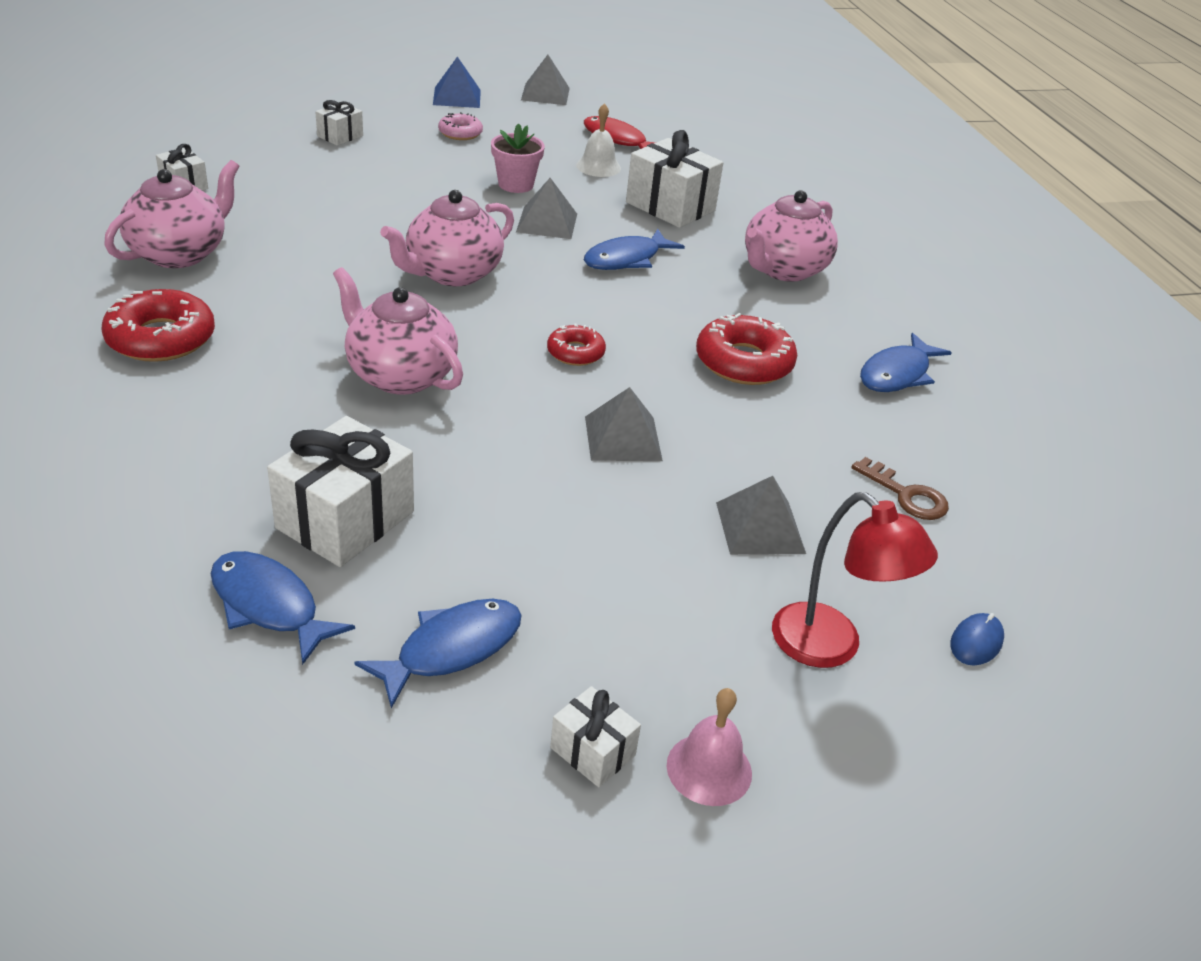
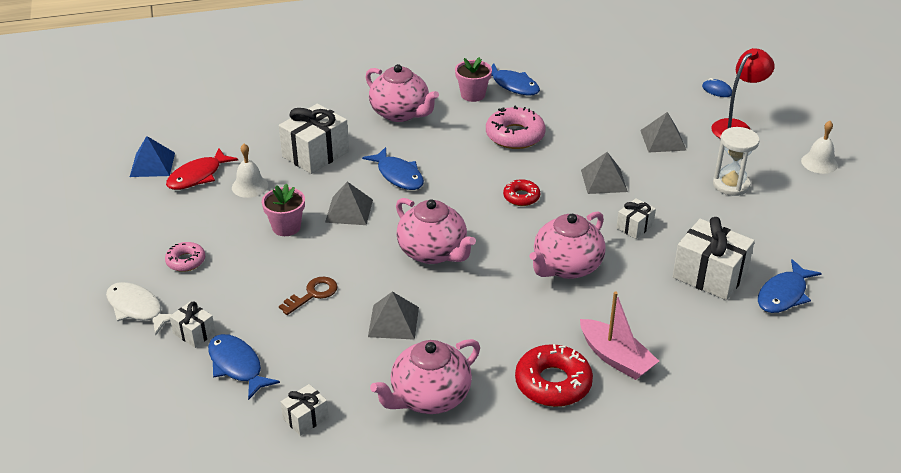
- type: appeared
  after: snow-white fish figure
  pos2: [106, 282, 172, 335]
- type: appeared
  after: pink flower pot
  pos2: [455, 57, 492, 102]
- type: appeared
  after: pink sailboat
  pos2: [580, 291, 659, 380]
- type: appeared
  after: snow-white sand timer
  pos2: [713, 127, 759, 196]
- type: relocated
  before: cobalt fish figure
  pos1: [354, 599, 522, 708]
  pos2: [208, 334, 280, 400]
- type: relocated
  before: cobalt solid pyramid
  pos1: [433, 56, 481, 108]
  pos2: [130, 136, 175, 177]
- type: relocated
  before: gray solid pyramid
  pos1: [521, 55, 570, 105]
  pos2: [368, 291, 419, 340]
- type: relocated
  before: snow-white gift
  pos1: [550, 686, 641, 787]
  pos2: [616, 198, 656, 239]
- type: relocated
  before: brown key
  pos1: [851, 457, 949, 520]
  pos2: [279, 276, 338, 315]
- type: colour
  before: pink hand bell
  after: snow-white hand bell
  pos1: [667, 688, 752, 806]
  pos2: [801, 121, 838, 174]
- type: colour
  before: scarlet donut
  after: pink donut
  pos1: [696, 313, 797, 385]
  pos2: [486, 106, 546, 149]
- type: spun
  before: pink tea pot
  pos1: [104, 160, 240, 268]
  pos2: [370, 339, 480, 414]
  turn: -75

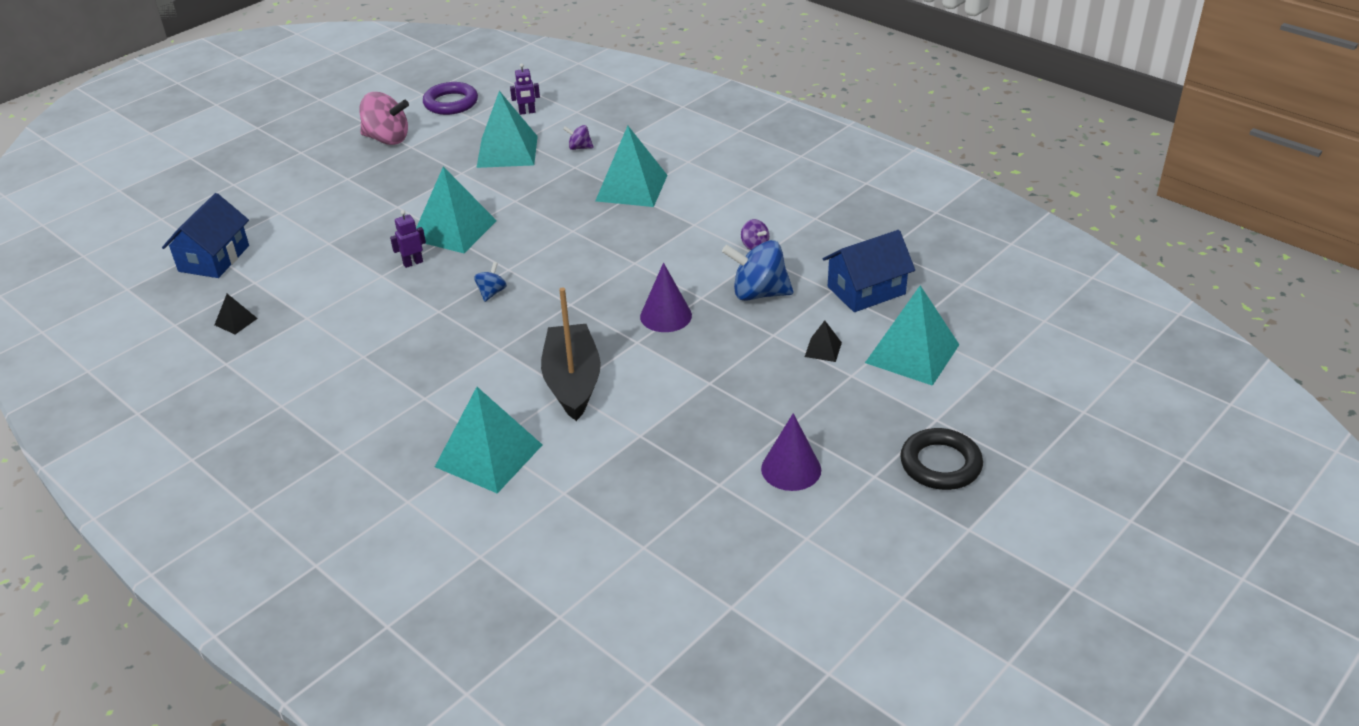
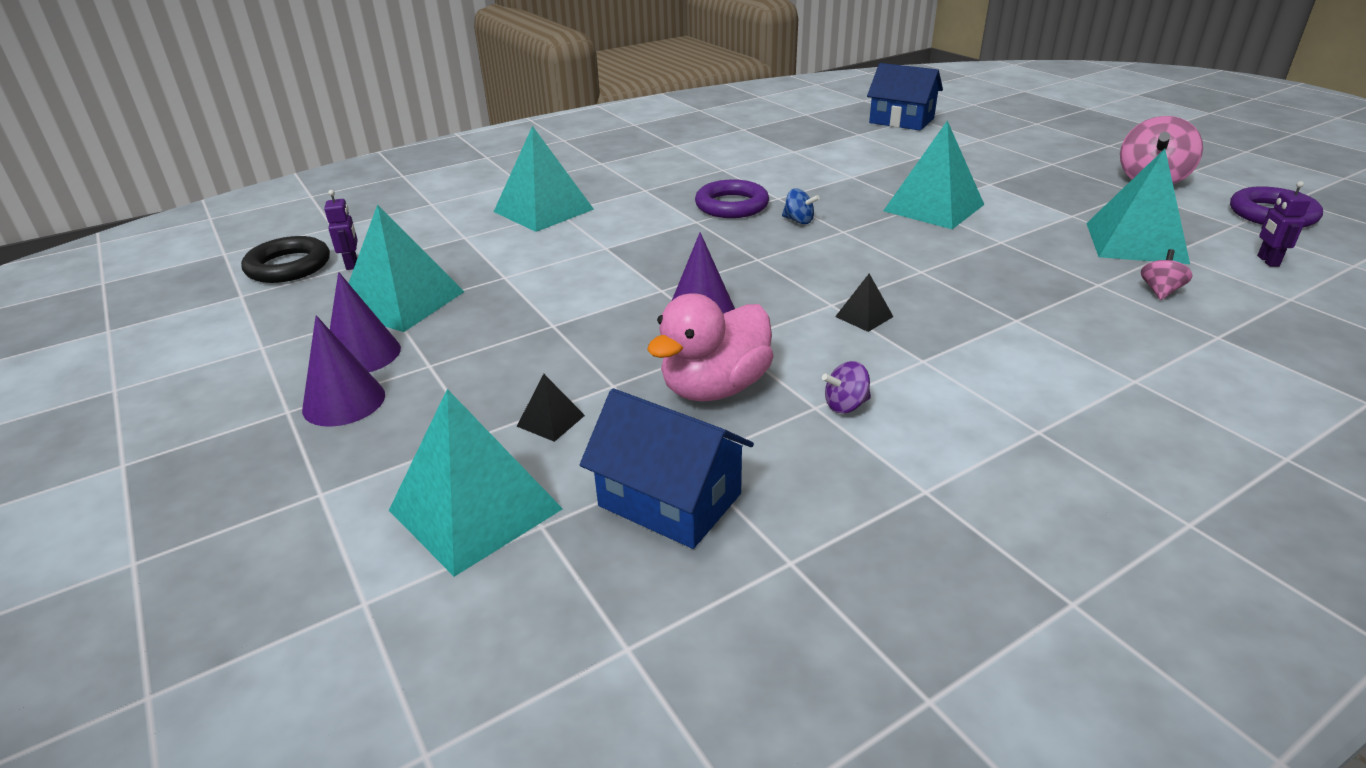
- type: missing
  before: jet-black sailboat
  pos1: [541, 287, 601, 421]
- type: appeared
  after: violet cone shape
  pos2: [302, 315, 385, 427]
- type: appeared
  after: violet torus
  pos2: [695, 179, 769, 218]
- type: relocated
  before: jet-black solid pyramid
  pos1: [215, 294, 258, 334]
  pos2: [835, 274, 893, 332]
- type: relocated
  before: violet robot figure
  pos1: [390, 210, 426, 268]
  pos2: [324, 190, 358, 270]
- type: relocated
  before: aqua solid pyramid
  pos1: [595, 126, 667, 207]
  pos2: [349, 204, 464, 332]
- type: relocated
  before: jet-black torus
  pos1: [900, 428, 983, 490]
  pos2: [241, 236, 330, 283]
- type: exchanged
  before: cobalt whirligig
  after: pink toy duck
  pos1: [722, 240, 793, 301]
  pos2: [647, 293, 774, 401]
- type: colour
  before: violet whirligig
  after: pink whirligig
  pos1: [563, 125, 594, 150]
  pos2: [1141, 249, 1193, 300]
- type: spun
  before: cobalt cottage
  pos1: [823, 230, 915, 312]
  pos2: [580, 389, 754, 549]
  turn: -45

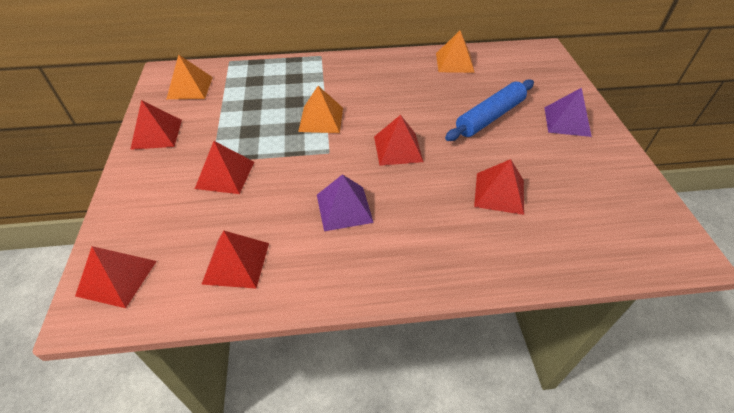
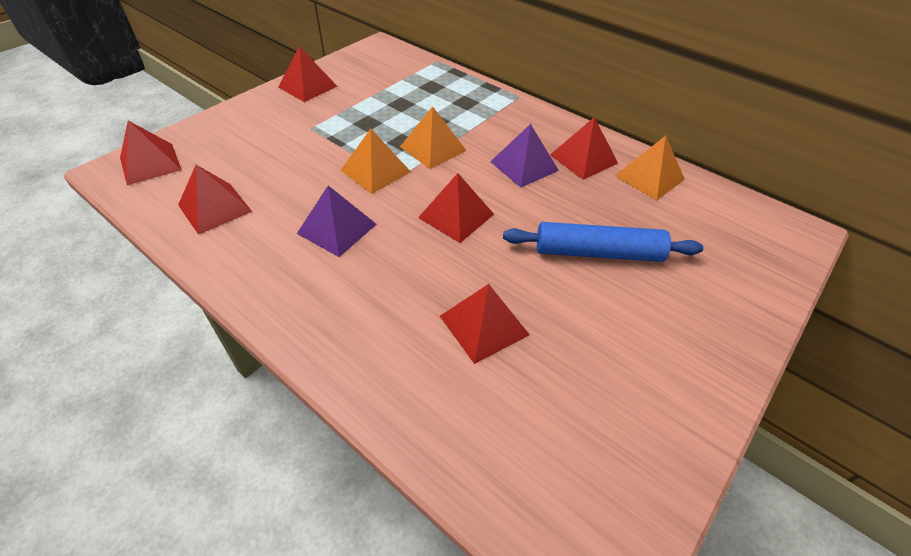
- type: relocated
  before: orange-coloured solid pyramid
  pos1: [167, 54, 213, 99]
  pos2: [340, 128, 411, 194]
- type: relocated
  before: scarlet solid pyramid
  pos1: [195, 141, 254, 194]
  pos2: [550, 117, 618, 180]
- type: relocated
  before: violet solid pyramid
  pos1: [544, 88, 592, 137]
  pos2: [490, 124, 559, 188]

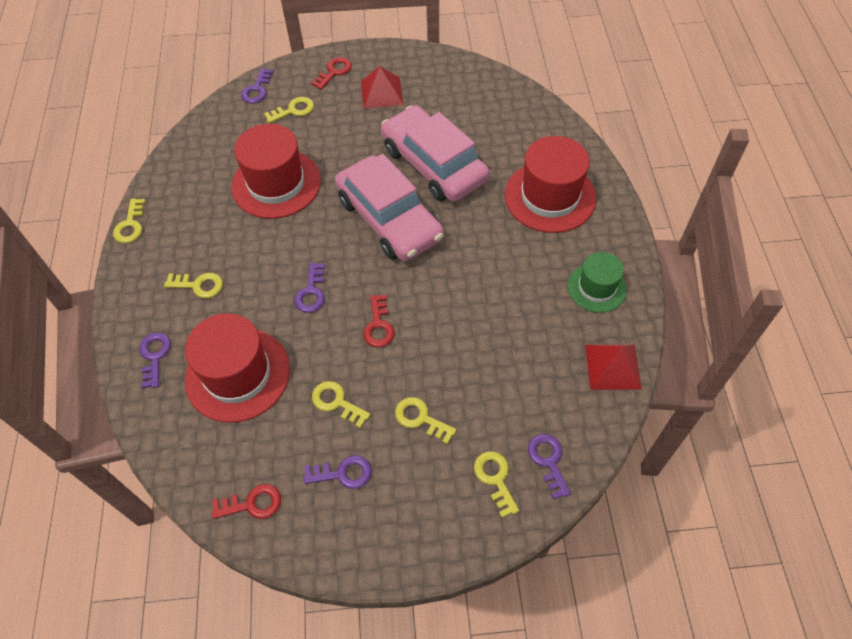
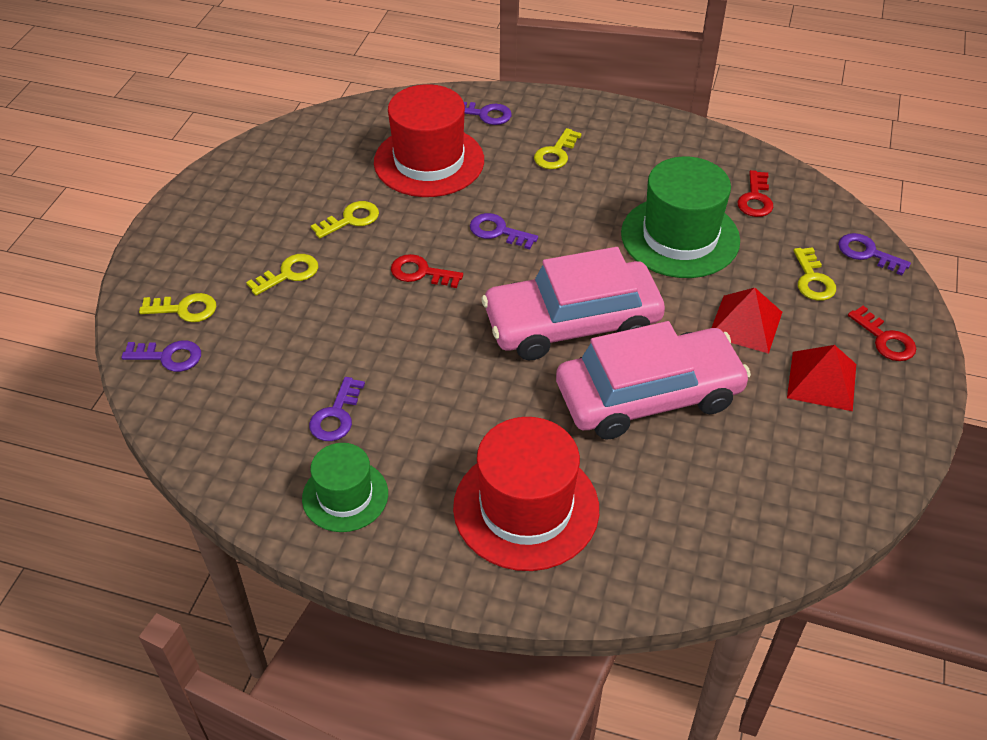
- type: missing
  before: yellow key
  pos1: [113, 198, 146, 243]
- type: relocated
  before: scarlet key
  pos1: [212, 484, 281, 519]
  pos2: [738, 170, 773, 217]
- type: relocated
  before: violet key
  pos1: [304, 455, 372, 489]
  pos2: [309, 377, 365, 441]
- type: relocated
  before: scarlet solid pyramid
  pos1: [585, 345, 642, 390]
  pos2: [711, 288, 782, 354]
- type: colour
  before: scarlet top hat
  after: green top hat
  pos1: [231, 124, 321, 219]
  pos2: [621, 157, 740, 278]

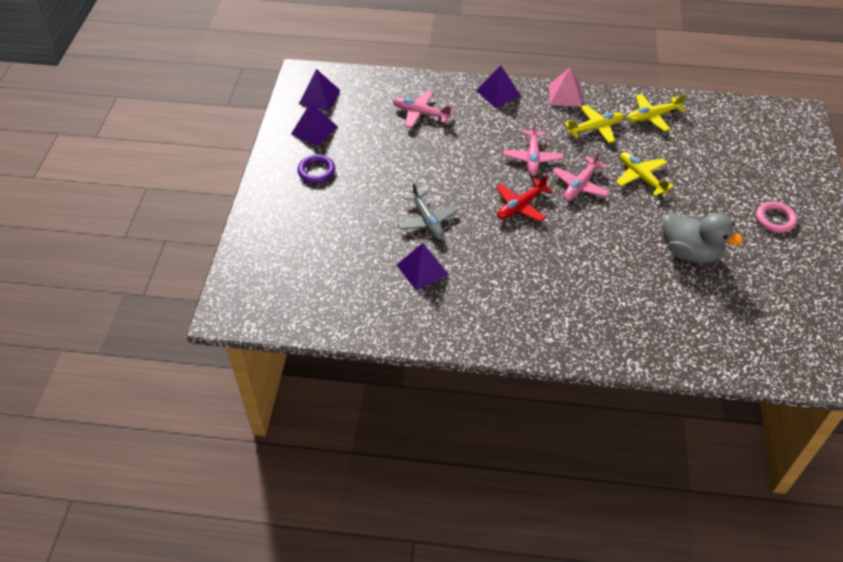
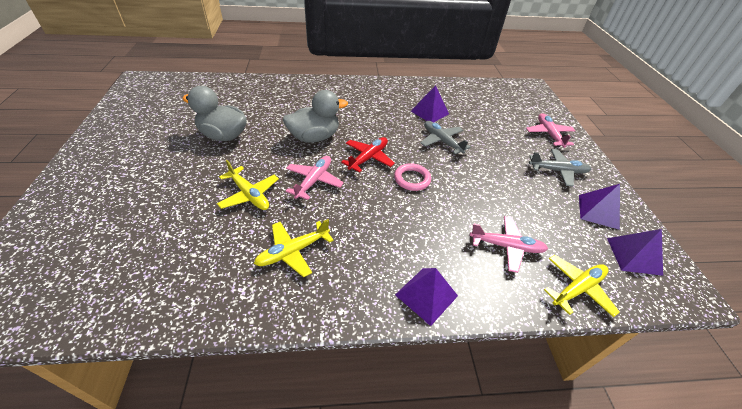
- type: missing
  before: pink solid pyramid
  pos1: [549, 68, 582, 107]
- type: appeared
  after: gray toy duck
  pos2: [283, 90, 348, 143]
- type: relocated
  before: pink plane
  pos1: [503, 120, 563, 176]
  pos2: [526, 113, 575, 148]
- type: relocated
  before: yellow plane
  pos1: [627, 94, 686, 131]
  pos2: [544, 255, 620, 317]
- type: relocated
  before: pink torus
  pos1: [756, 202, 797, 233]
  pos2: [394, 163, 431, 191]
- type: exchanged
  before: violet torus
  after: gray plane
  pos1: [297, 155, 335, 183]
  pos2: [529, 149, 591, 187]

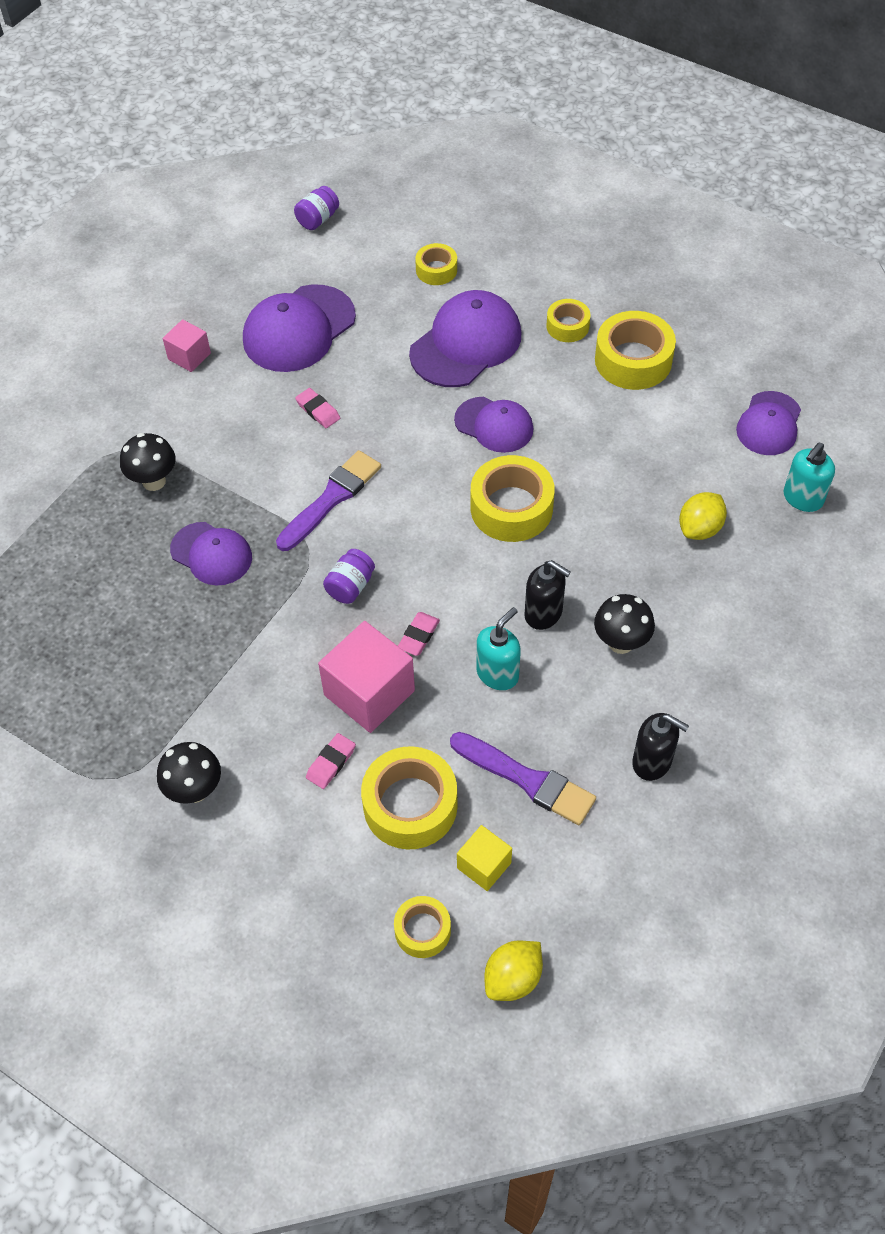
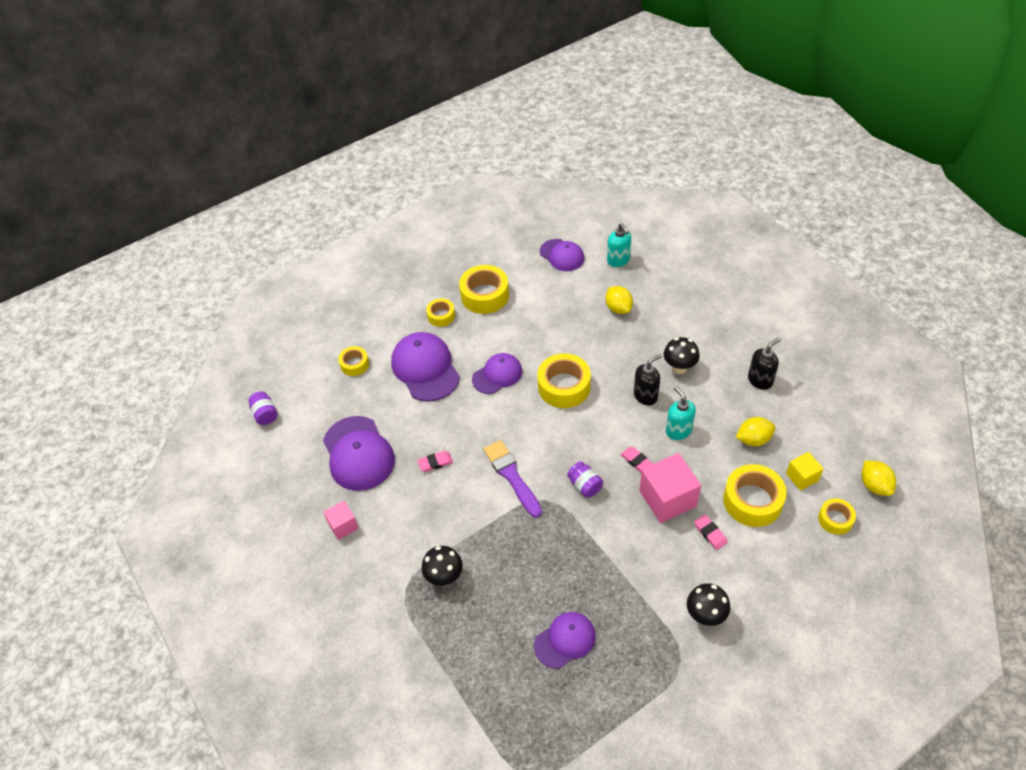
- type: relocated
  before: violet baseball cap
  pos1: [170, 522, 252, 586]
  pos2: [534, 612, 596, 669]
- type: exchanged
  before: violet brush
  after: yellow lemon
  pos1: [450, 732, 596, 825]
  pos2: [736, 417, 775, 446]

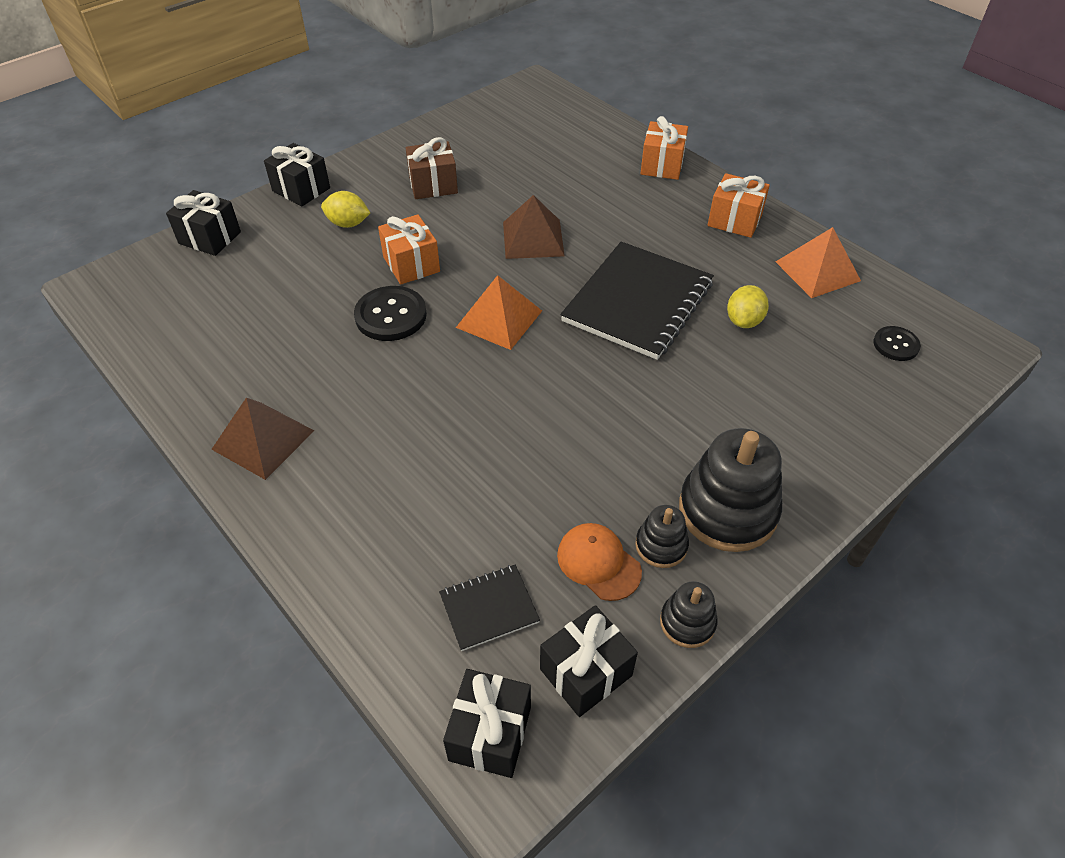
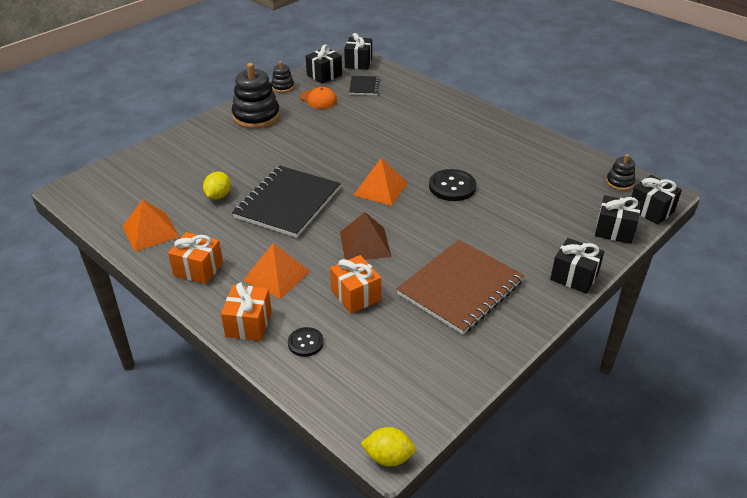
- type: missing
  before: brown solid pyramid
  pos1: [211, 397, 314, 480]
- type: appeared
  after: orange-coloured solid pyramid
  pos2: [243, 243, 310, 299]
- type: appeared
  after: jet-black gift
  pos2: [631, 175, 682, 225]
- type: relocated
  before: yellow lemon
  pos1: [321, 191, 370, 228]
  pos2: [361, 427, 416, 466]
- type: relocated
  before: orange-coloured gift
  pos1: [378, 214, 440, 285]
  pos2: [330, 255, 381, 314]
- type: relocated
  before: jet-black stacking toy
  pos1: [635, 505, 689, 568]
  pos2: [606, 154, 635, 191]
- type: relocated
  before: jet-black button
  pos1: [873, 326, 921, 361]
  pos2: [288, 327, 324, 357]
- type: exchanged
  before: brown gift
  after: brown notebook
  pos1: [406, 137, 458, 199]
  pos2: [397, 240, 525, 335]
- type: spun
  before: jet-black notebook
  pos1: [439, 564, 540, 651]
  pos2: [349, 76, 380, 95]
  turn: -60

